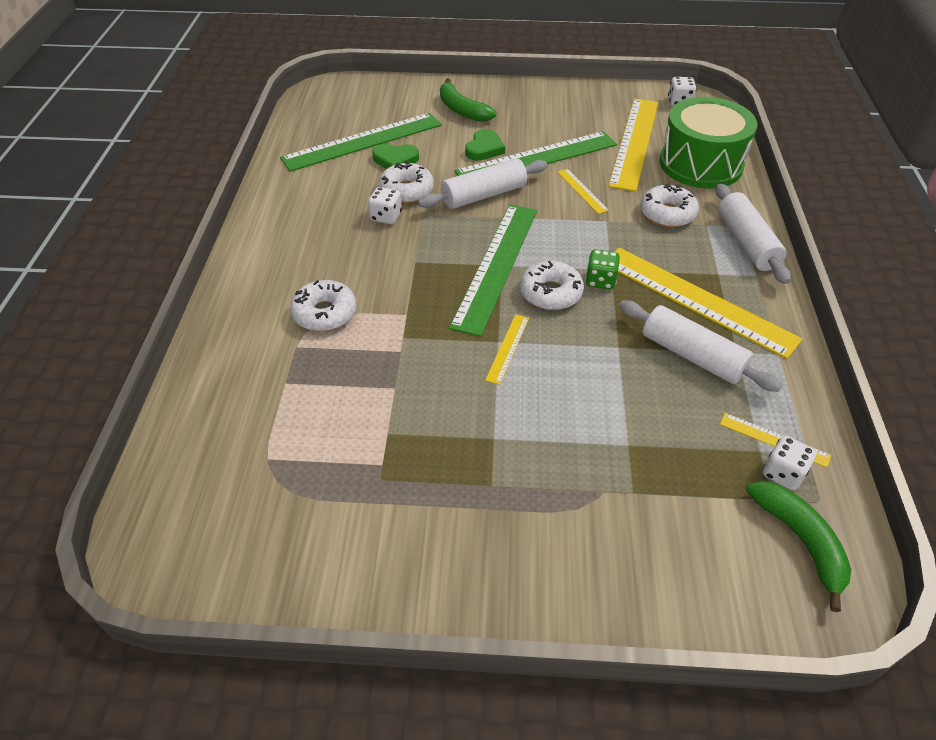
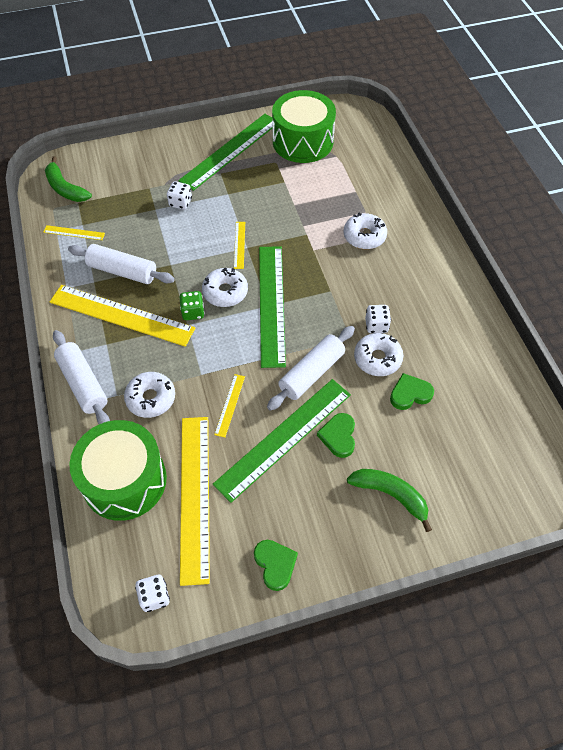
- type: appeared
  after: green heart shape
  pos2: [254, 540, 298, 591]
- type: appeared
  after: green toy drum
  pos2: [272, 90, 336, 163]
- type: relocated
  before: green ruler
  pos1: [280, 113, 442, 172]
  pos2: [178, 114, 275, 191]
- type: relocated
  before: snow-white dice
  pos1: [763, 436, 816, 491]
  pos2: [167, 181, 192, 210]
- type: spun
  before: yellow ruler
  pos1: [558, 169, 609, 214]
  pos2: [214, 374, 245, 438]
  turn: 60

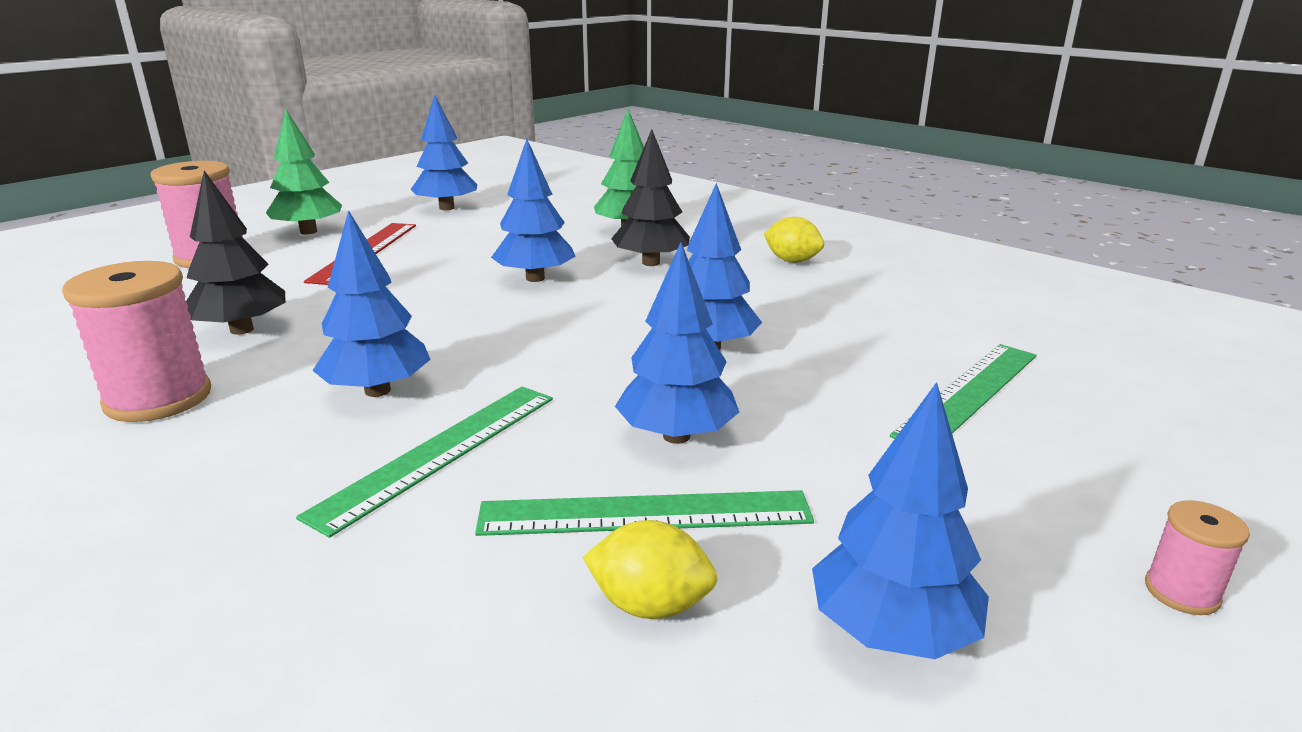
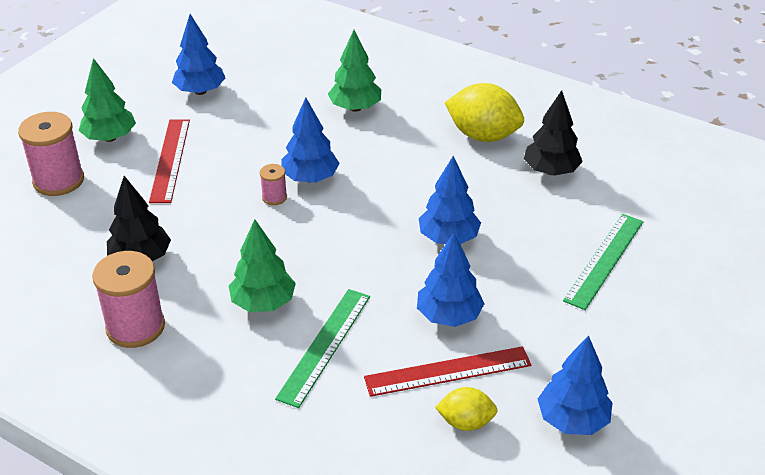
- type: relocated
  before: jet-black tree
  pos1: [611, 129, 690, 266]
  pos2: [524, 90, 583, 176]
- type: relocated
  before: pink bobbin
  pos1: [1145, 500, 1250, 615]
  pos2: [260, 164, 287, 205]
- type: colour
  before: cobalt tree
  after: green tree
  pos1: [312, 210, 431, 397]
  pos2: [229, 219, 296, 312]
- type: colour
  before: green ruler
  after: scarlet ruler
  pos1: [475, 490, 814, 536]
  pos2: [364, 346, 531, 397]
- type: size
  before: yellow lemon
  pos1: [764, 217, 824, 263]
  pos2: [445, 83, 524, 142]
  scale: 1.78

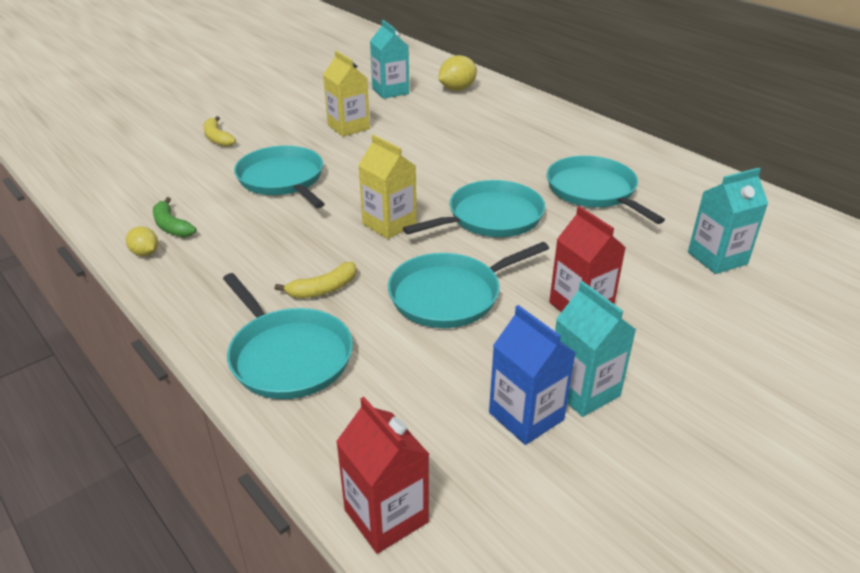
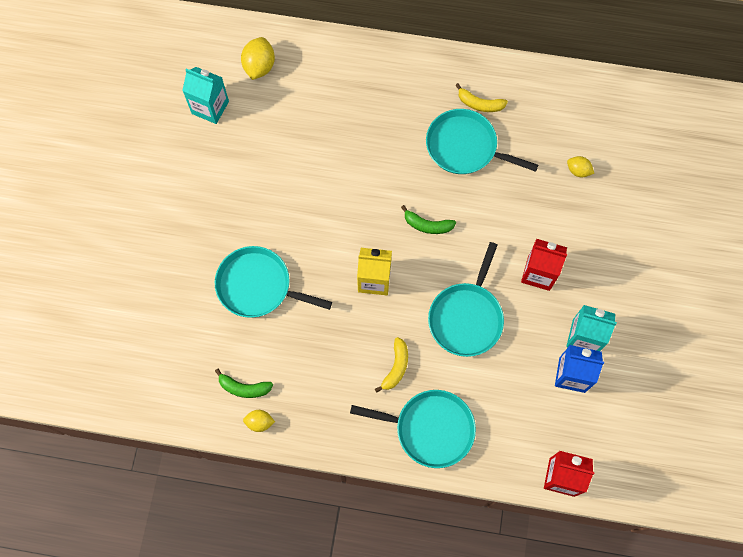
- type: missing
  before: yellow juice carton
  pos1: [323, 51, 370, 137]
- type: relocated
  before: yellow banana fruit
  pos1: [203, 116, 236, 147]
  pos2: [456, 83, 508, 112]
- type: exchanged
  before: aqua frying pan
  after: green banana fruit
  pos1: [403, 180, 545, 237]
  pos2: [401, 205, 456, 234]
- type: exchanged
  before: aqua juice carton
  after: yellow lemon
  pos1: [688, 168, 768, 274]
  pos2: [567, 156, 594, 177]

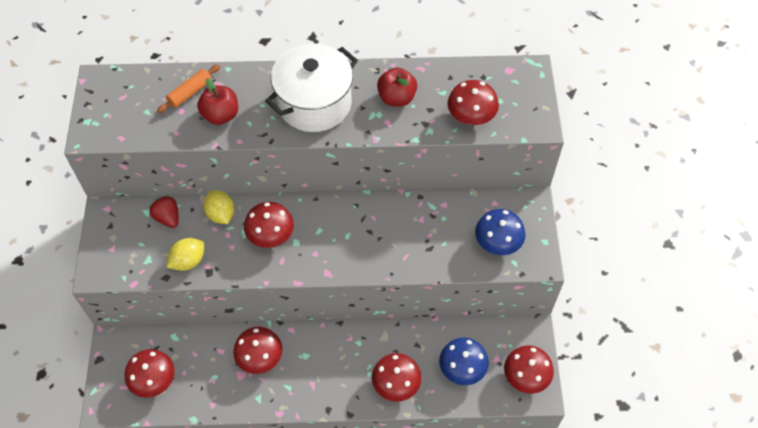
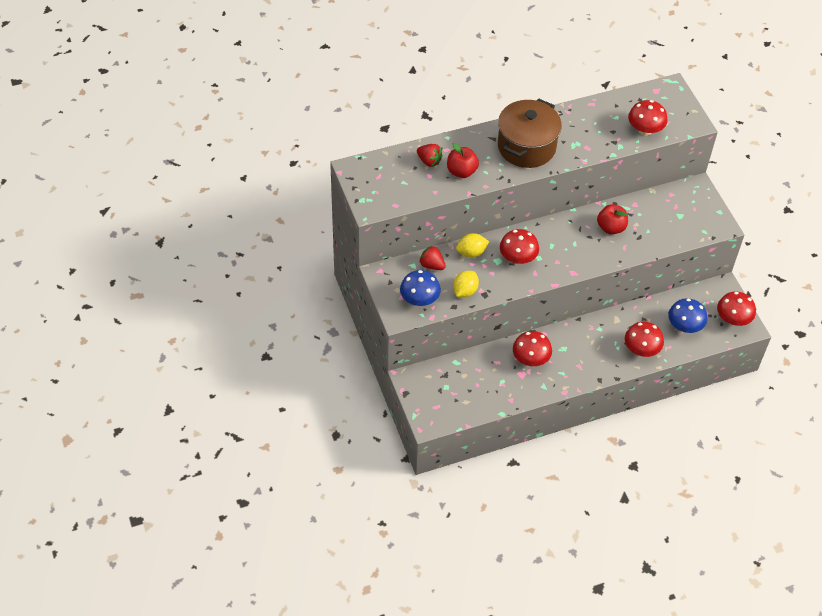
- type: missing
  before: scarlet toadstool
  pos1: [125, 349, 175, 398]
- type: relocated
  before: scarlet toy apple
  pos1: [377, 68, 417, 107]
  pos2: [597, 204, 628, 234]
- type: relocated
  before: cobalt toadstool
  pos1: [475, 209, 525, 255]
  pos2: [400, 270, 441, 306]
- type: exchanged
  before: orange-coloured pastry roller
  after: scarlet strawberry
  pos1: [157, 64, 220, 113]
  pos2: [417, 144, 443, 167]
- type: colour
  before: snow-white cooking pot
  after: brown cooking pot
  pos1: [265, 44, 358, 132]
  pos2: [498, 99, 562, 168]
- type: spun
  before: yellow lemon
  pos1: [203, 190, 234, 224]
  pos2: [456, 233, 489, 258]
  turn: -60

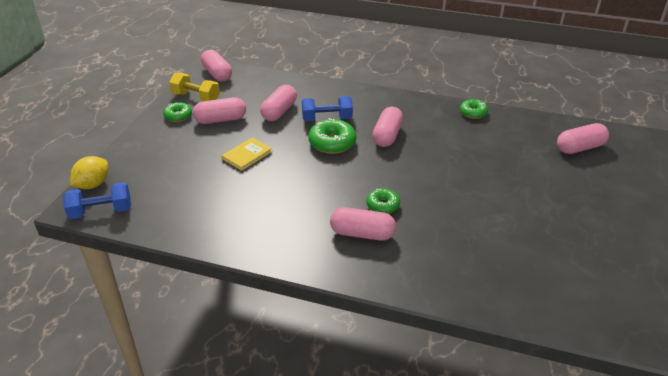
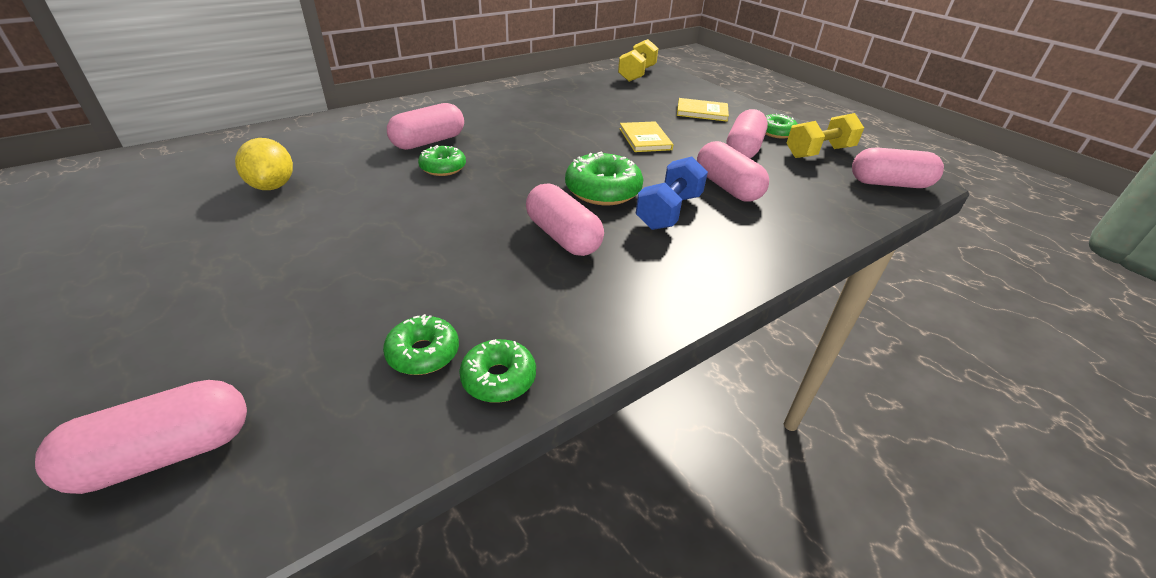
- type: appeared
  after: green donut
  pos2: [383, 314, 459, 375]
- type: appeared
  after: yellow hardcover
  pos2: [677, 98, 729, 122]
- type: relocated
  before: yellow lemon
  pos1: [70, 156, 108, 189]
  pos2: [235, 138, 293, 190]
- type: colour
  before: cobalt hand weight
  after: yellow hand weight
  pos1: [63, 182, 131, 219]
  pos2: [618, 39, 659, 82]
- type: spun
  before: pink pill shape
  pos1: [557, 123, 609, 154]
  pos2: [35, 380, 247, 494]
  turn: 45

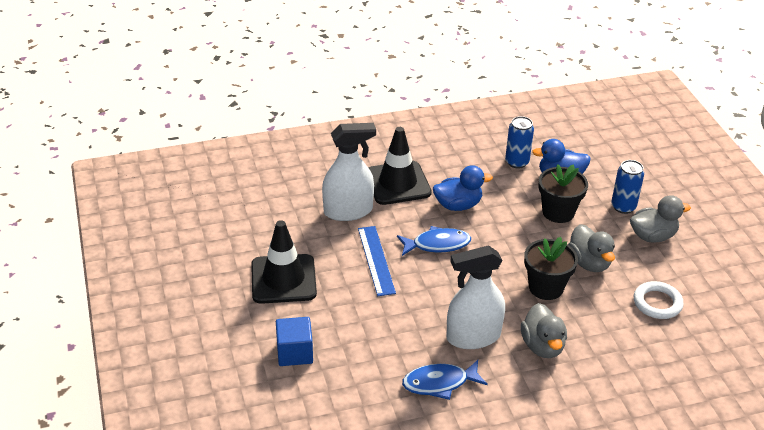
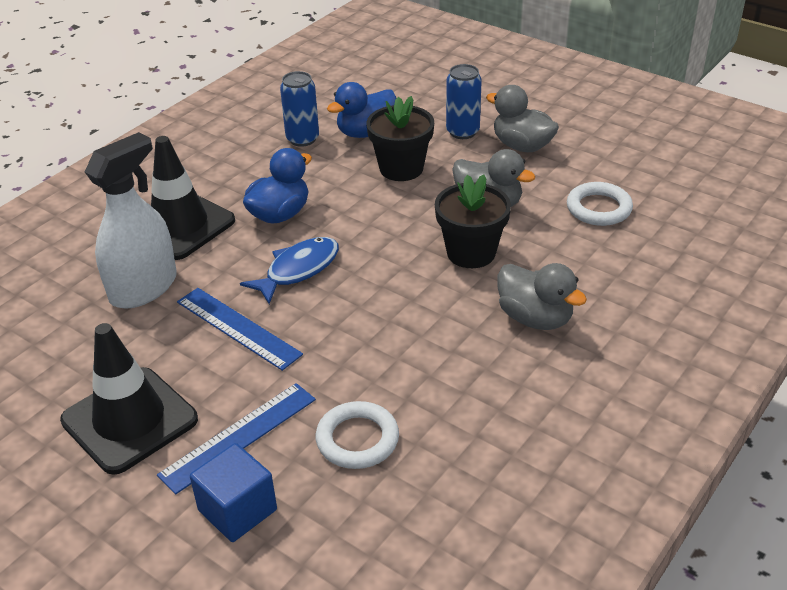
- type: missing
  before: cobalt fish figure
  pos1: [402, 360, 488, 400]
- type: missing
  before: snow-white sprayer
  pos1: [446, 245, 505, 349]
- type: appeared
  after: cobalt ruler
  pos2: [157, 383, 316, 495]
- type: appeared
  after: snow-white torus
  pos2: [315, 401, 399, 469]
- type: spun
  before: gray toy duck
  pos1: [630, 195, 691, 243]
  pos2: [486, 85, 559, 152]
  turn: -90

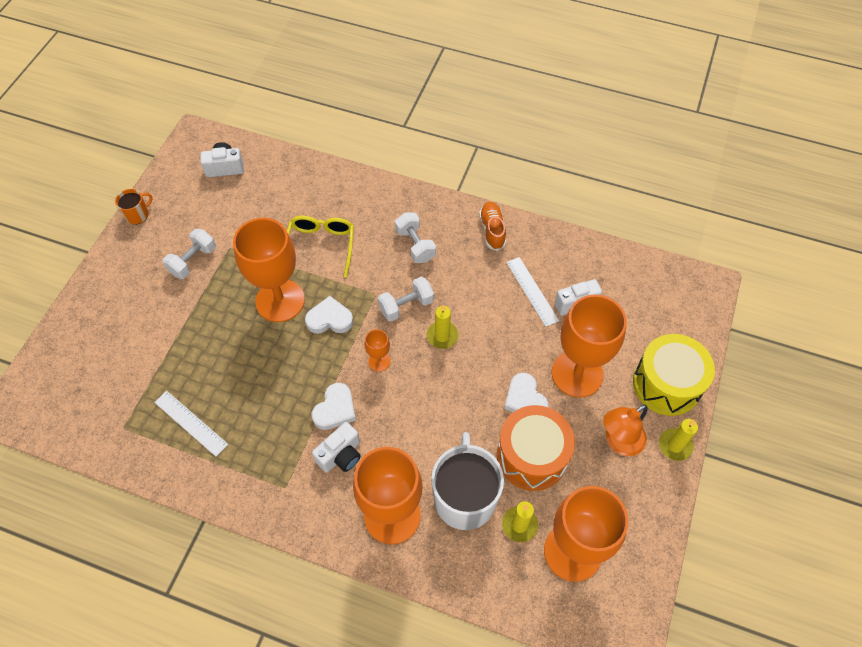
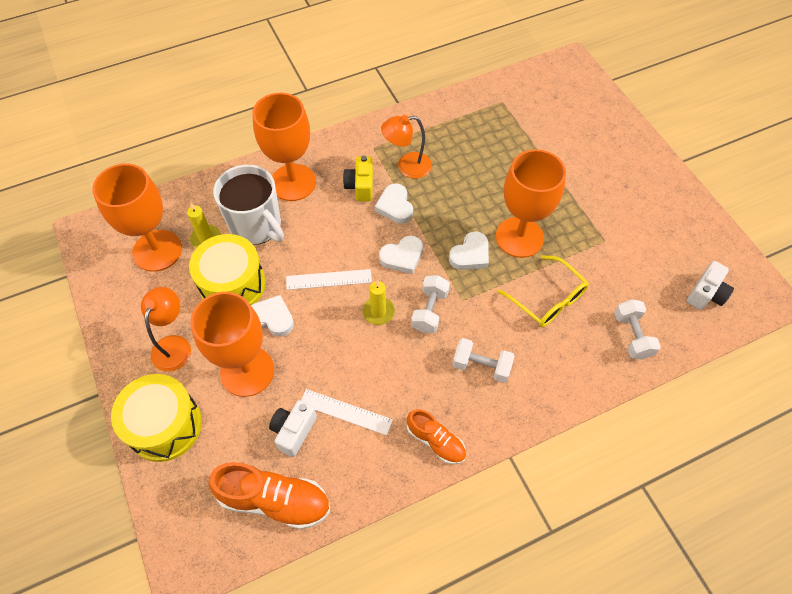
- type: missing
  before: orange-coloured mug
  pos1: [115, 189, 153, 225]
- type: missing
  before: yellow pillar candle
  pos1: [659, 419, 698, 461]
- type: appeared
  after: orange-coloured shoe
  pos2: [208, 462, 330, 530]
- type: appeared
  after: orange-coloured desk lamp
  pos2: [381, 115, 432, 179]
- type: relocated
  before: snow-white ruler
  pos1: [154, 391, 228, 457]
  pos2: [286, 269, 372, 290]
- type: relocated
  before: snow-white hand weight
  pos1: [163, 229, 216, 279]
  pos2: [614, 299, 661, 360]
- type: exchanged
  before: orange-coloured wine glass
  after: snow-white heart shape
  pos1: [365, 329, 390, 372]
  pos2: [379, 236, 423, 274]
- type: colour
  before: snow-white compact camera
  after: yellow compact camera
  pos1: [312, 422, 361, 473]
  pos2: [343, 156, 373, 201]
- type: colour
  before: orange-coloured toy drum
  after: yellow toy drum
  pos1: [497, 405, 575, 491]
  pos2: [189, 234, 266, 305]

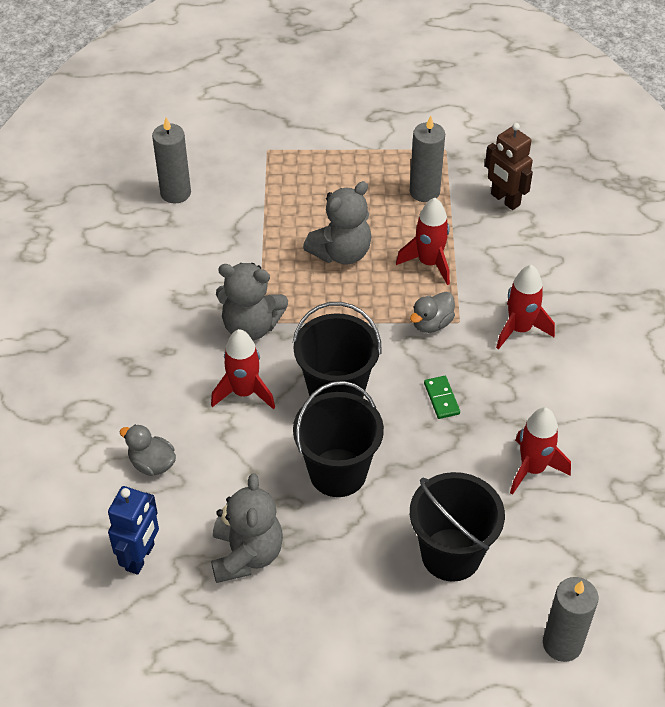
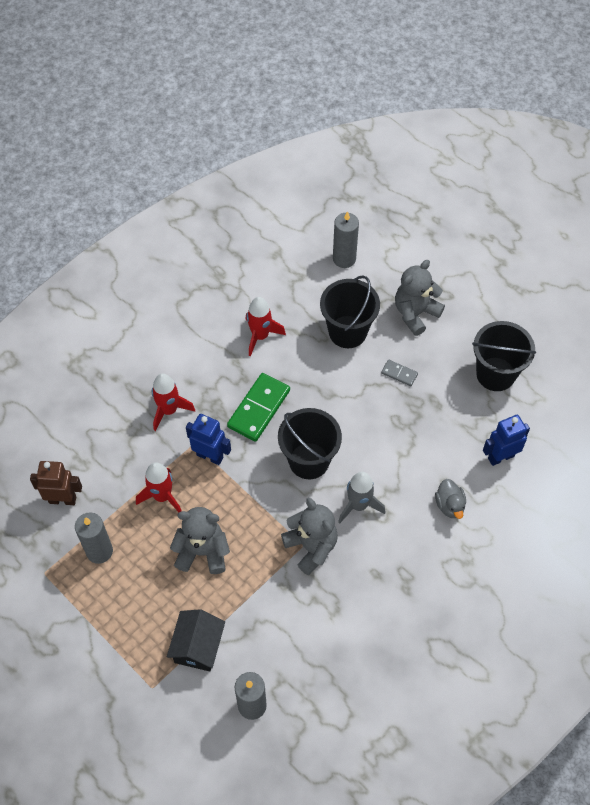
- type: appeared
  after: jet-black cottage
  pos2: [167, 609, 225, 671]
- type: appeared
  after: gray domino
  pos2: [381, 360, 418, 386]
- type: relocated
  before: gray teddy
  pos1: [211, 473, 283, 583]
  pos2: [395, 260, 445, 336]
- type: relocated
  before: jet-black bucket
  pos1: [293, 381, 384, 497]
  pos2: [472, 321, 536, 391]
- type: exchanged
  before: gray toy duck
  after: cobalt robot figure
  pos1: [410, 292, 455, 333]
  pos2: [186, 414, 231, 465]
- type: colour
  before: scarlet spaceship
  after: gray spaceship
  pos1: [211, 329, 275, 410]
  pos2: [338, 472, 385, 523]
- type: spun
  before: brown robot figure
  pos1: [485, 123, 533, 210]
  pos2: [30, 461, 82, 505]
  turn: -90
- type: size
  before: green domino
  pos1: [424, 376, 460, 419]
  pos2: [227, 373, 290, 442]
  scale: 2.02

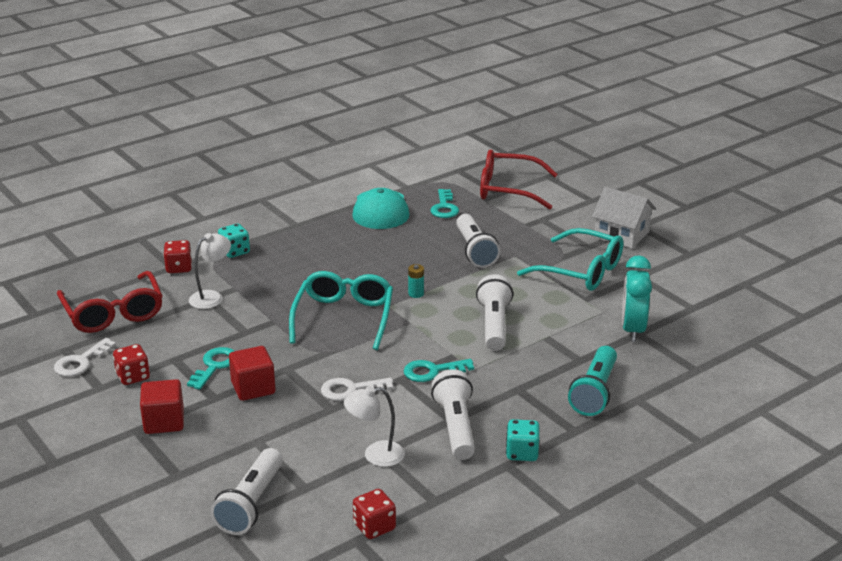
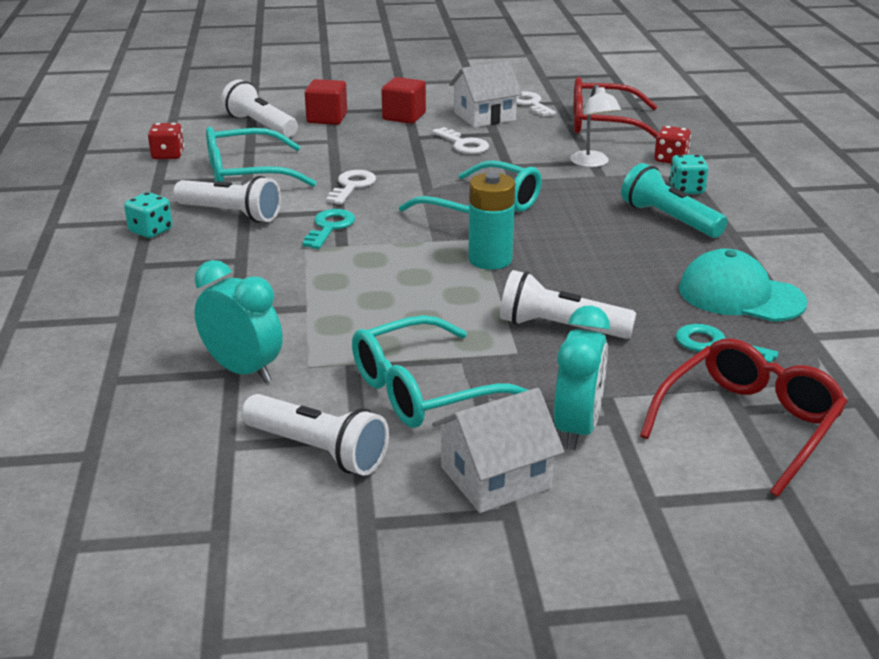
- type: appeared
  after: aqua clock
  pos2: [554, 305, 610, 450]
- type: relocated
  before: scarlet solid cube
  pos1: [229, 346, 276, 401]
  pos2: [305, 79, 347, 125]
- type: relocated
  before: snow-white pocket torch
  pos1: [476, 274, 513, 351]
  pos2: [242, 394, 389, 475]
- type: relocated
  before: aqua pocket torch
  pos1: [568, 346, 617, 416]
  pos2: [621, 163, 727, 238]
- type: exchanged
  before: scarlet dice
  after: snow-white cottage
  pos1: [113, 344, 150, 385]
  pos2: [449, 61, 522, 128]
- type: exchanged
  before: snow-white desk lamp
  after: aqua spectacles
  pos1: [344, 386, 405, 467]
  pos2: [206, 127, 317, 187]
- type: colour
  before: aqua key
  after: snow-white key
  pos1: [187, 347, 234, 390]
  pos2: [432, 127, 489, 154]
- type: size
  before: aqua power cell
  pos1: [408, 264, 424, 298]
  pos2: [468, 173, 515, 270]
  scale: 2.06

